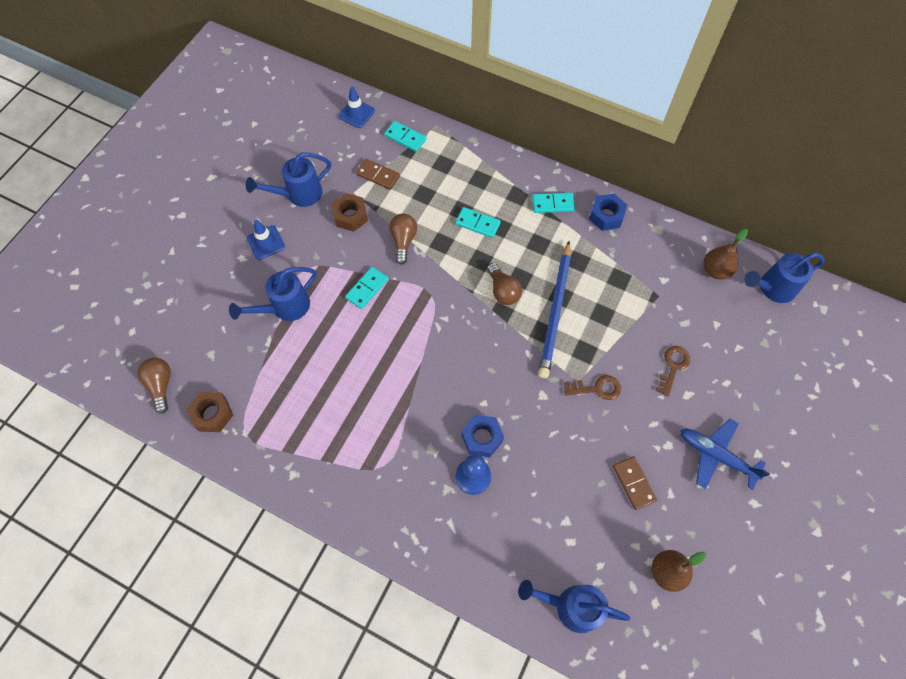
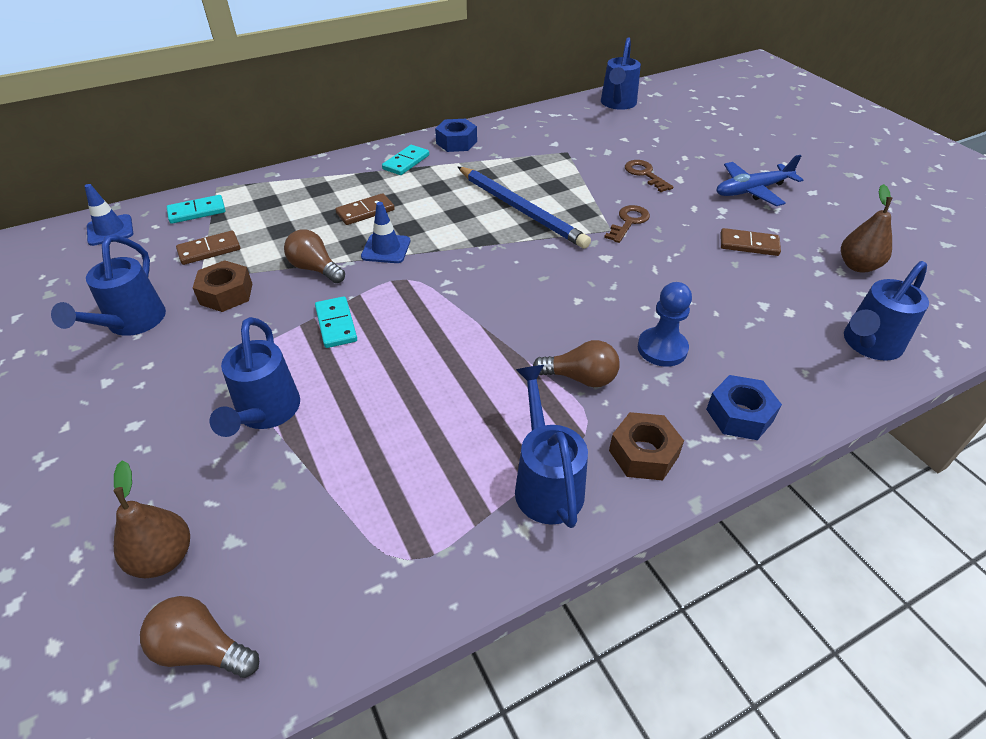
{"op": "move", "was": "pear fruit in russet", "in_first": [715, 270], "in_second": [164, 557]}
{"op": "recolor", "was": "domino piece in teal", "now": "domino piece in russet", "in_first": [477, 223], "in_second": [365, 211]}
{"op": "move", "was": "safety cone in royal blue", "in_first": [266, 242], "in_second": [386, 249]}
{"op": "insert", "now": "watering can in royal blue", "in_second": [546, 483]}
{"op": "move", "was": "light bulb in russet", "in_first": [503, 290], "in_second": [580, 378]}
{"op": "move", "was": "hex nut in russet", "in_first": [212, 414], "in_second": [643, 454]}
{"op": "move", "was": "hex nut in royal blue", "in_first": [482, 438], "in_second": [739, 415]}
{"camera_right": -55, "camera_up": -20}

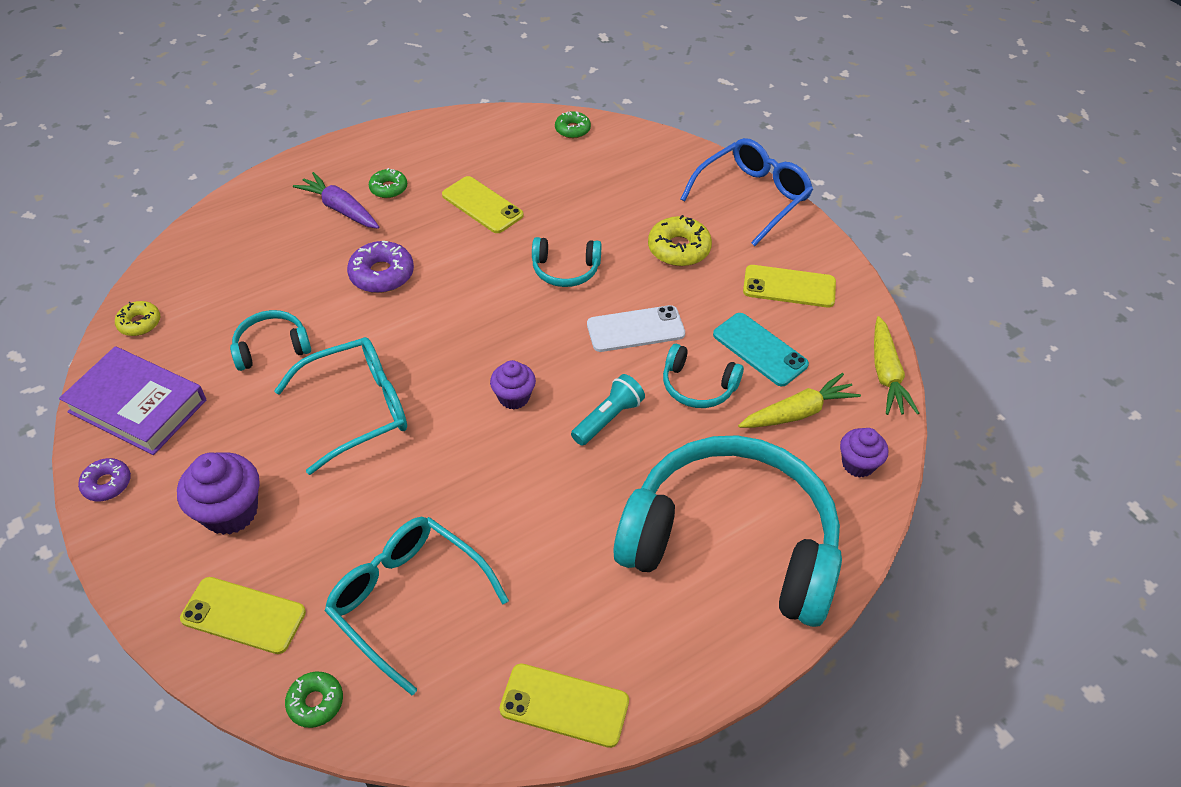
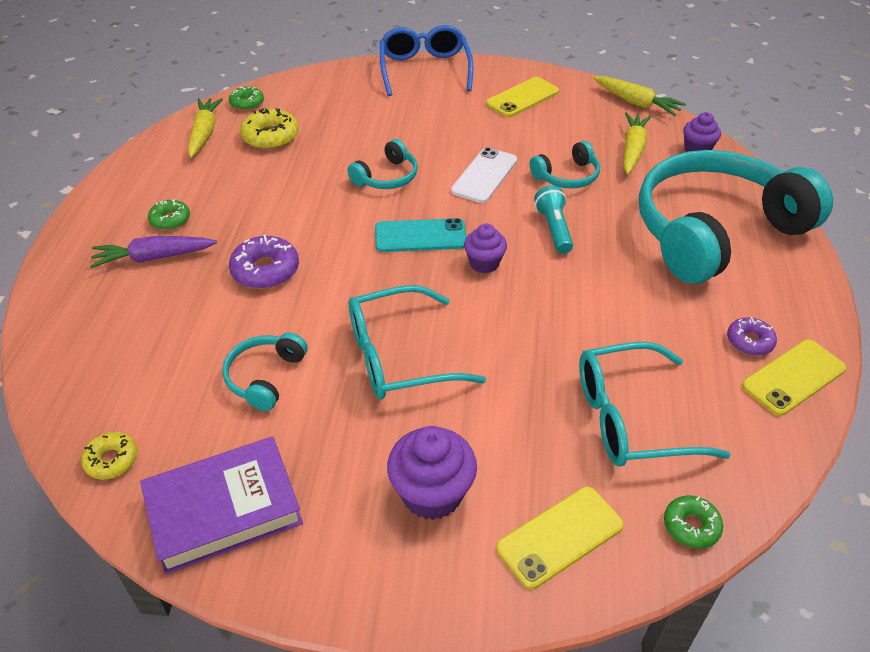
{"op": "insert", "now": "toy carrot in yellow", "in_second": [204, 133]}
{"op": "move", "was": "donut in yellow", "in_first": [679, 249], "in_second": [270, 137]}
{"op": "rotate", "was": "glasses in teal", "in_first": [356, 409], "in_second": [400, 356], "clockwise": -120}
{"op": "move", "was": "mobile phone in teal", "in_first": [759, 349], "in_second": [420, 236]}
{"op": "move", "was": "donut in violet", "in_first": [107, 484], "in_second": [749, 341]}
{"op": "delete", "was": "mobile phone in yellow", "in_first": [482, 205]}
{"camera_right": -50, "camera_up": -5}

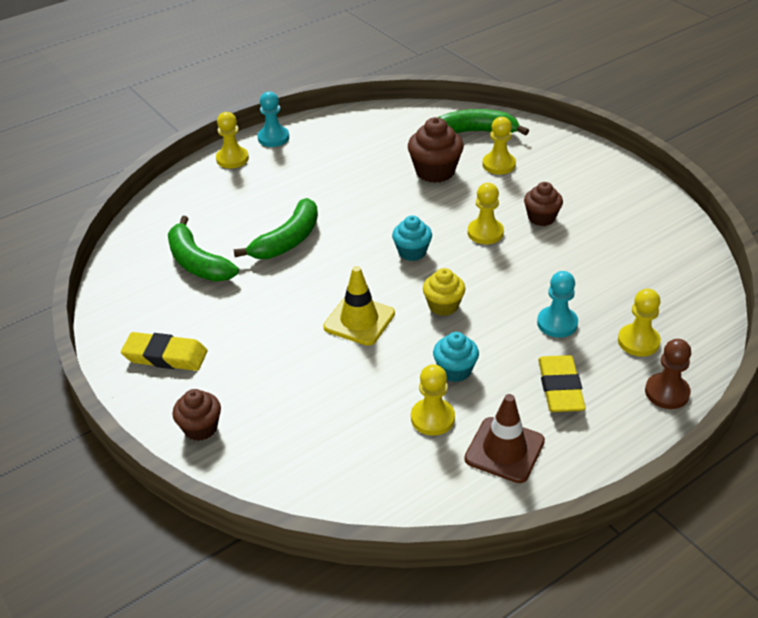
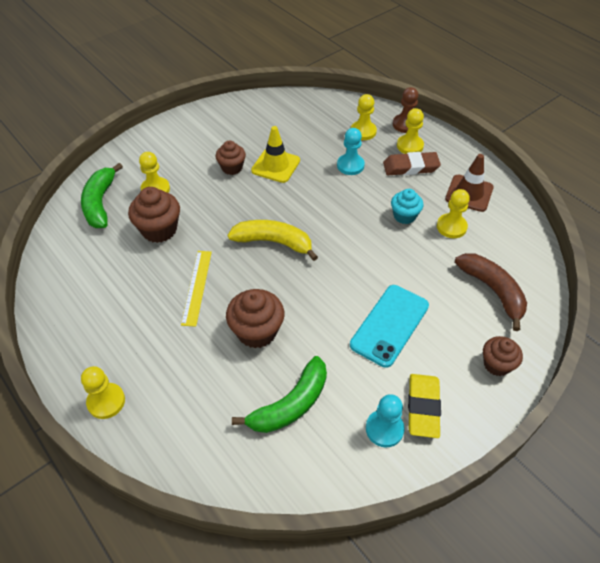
{"op": "insert", "now": "measuring stick in yellow", "in_second": [197, 287]}
{"op": "replace", "was": "banana fruit in leaf-green", "now": "fairy cake in russet", "in_first": [288, 240], "in_second": [257, 331]}
{"op": "replace", "was": "fairy cake in teal", "now": "banana fruit in yellow", "in_first": [412, 252], "in_second": [274, 242]}
{"op": "move", "was": "safety cone in yellow", "in_first": [359, 320], "in_second": [275, 165]}
{"op": "insert", "now": "mobile phone in teal", "in_second": [389, 325]}
{"op": "move", "was": "game pawn in teal", "in_first": [273, 138], "in_second": [384, 429]}
{"op": "recolor", "was": "eraser in yellow", "now": "eraser in russet", "in_first": [560, 388], "in_second": [410, 167]}
{"op": "move", "was": "game pawn in yellow", "in_first": [485, 233], "in_second": [410, 146]}
{"op": "insert", "now": "banana fruit in russet", "in_second": [493, 291]}
{"op": "delete", "was": "fairy cake in yellow", "in_first": [443, 306]}
{"camera_right": -95, "camera_up": 10}

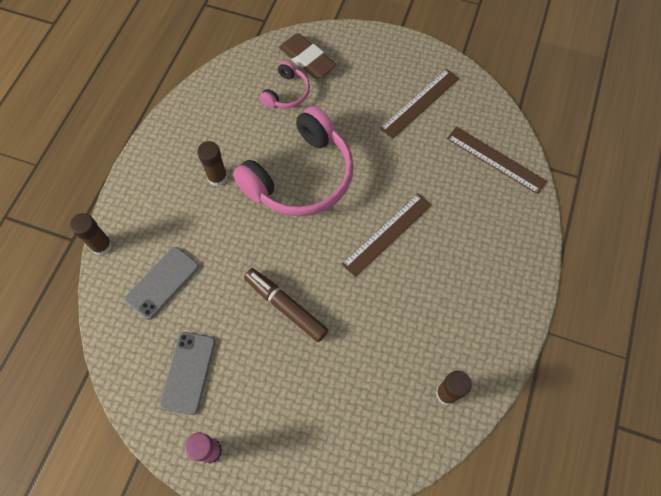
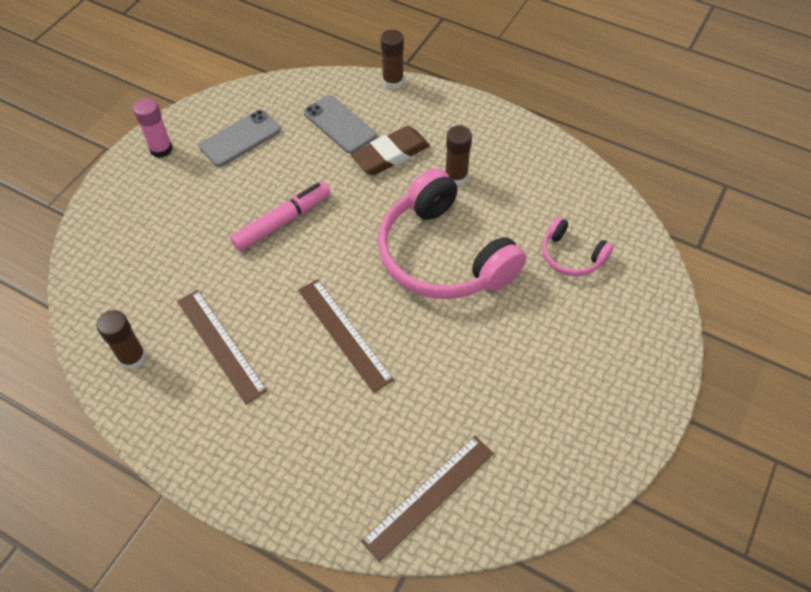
{"op": "move", "was": "measuring stick in russet", "in_first": [420, 103], "in_second": [220, 345]}
{"op": "rotate", "was": "mobile phone in grey", "in_first": [188, 372], "in_second": [240, 138], "clockwise": -60}
{"op": "recolor", "was": "marker in russet", "now": "marker in rosy", "in_first": [286, 307], "in_second": [282, 221]}
{"op": "move", "was": "eraser in russet", "in_first": [307, 59], "in_second": [391, 155]}
{"camera_right": 100, "camera_up": -10}

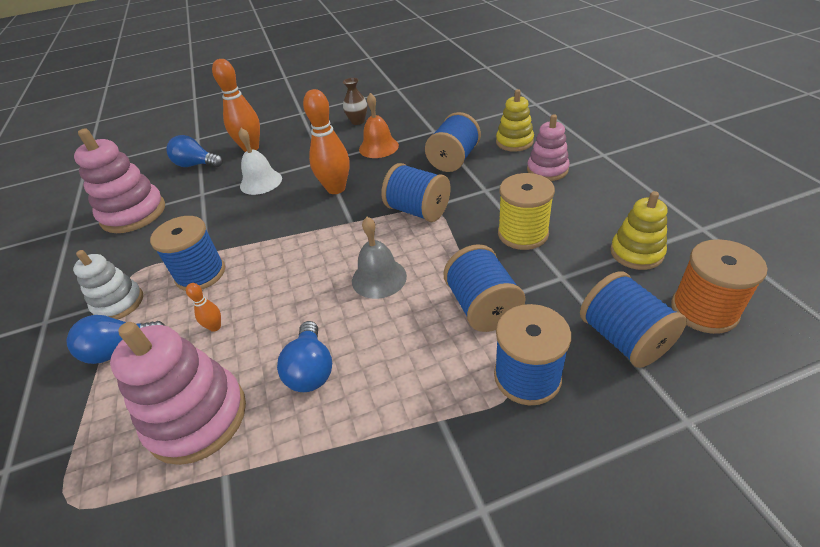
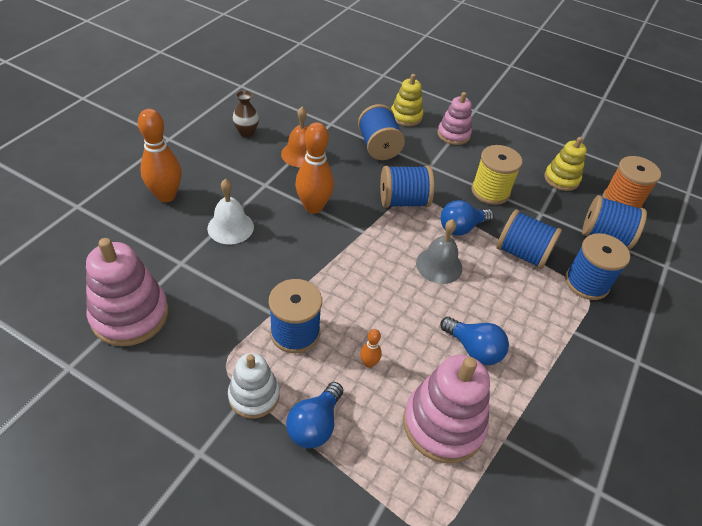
{"op": "move", "was": "light bulb in royal blue", "in_first": [196, 165], "in_second": [461, 228]}
{"camera_right": -50, "camera_up": 5}

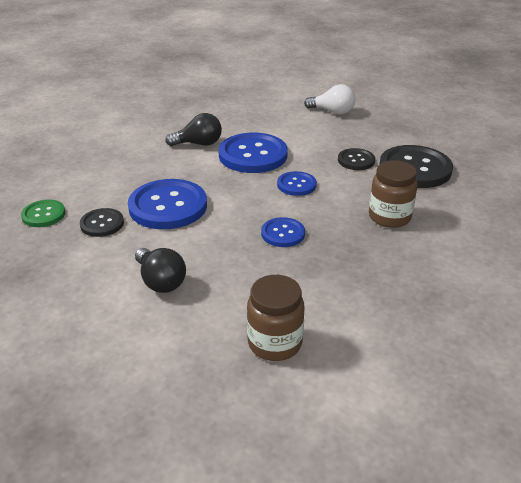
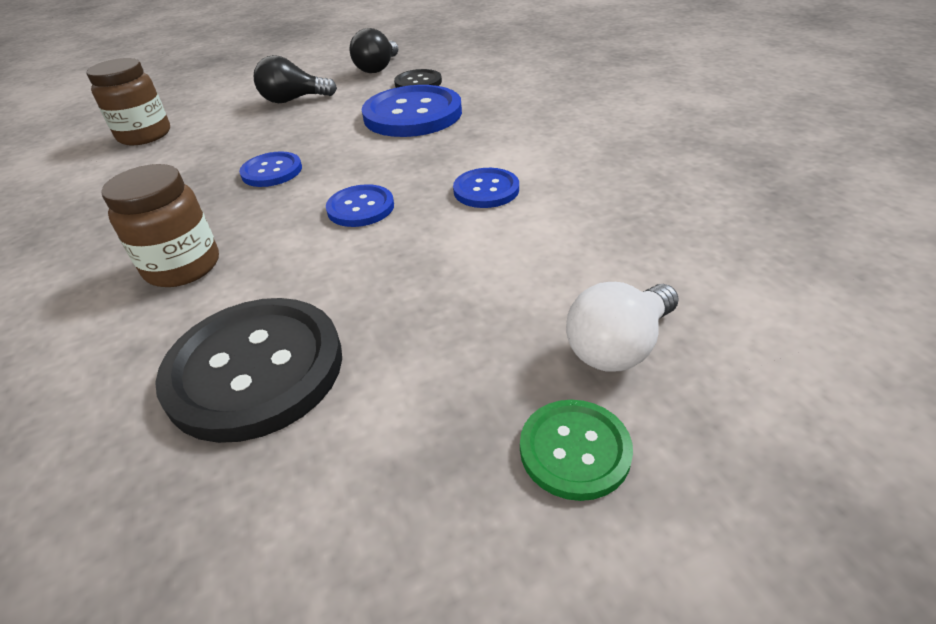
{"op": "move", "was": "light bulb in ebony", "in_first": [199, 144], "in_second": [378, 68]}
{"op": "resize", "was": "sewing button in royal blue", "in_first": [253, 155], "in_second": [486, 190], "ratio": 0.53}
{"op": "move", "was": "sewing button in leaf-green", "in_first": [43, 215], "in_second": [574, 450]}
{"op": "delete", "was": "sewing button in ebony", "in_first": [356, 160]}
{"camera_right": 120, "camera_up": 5}

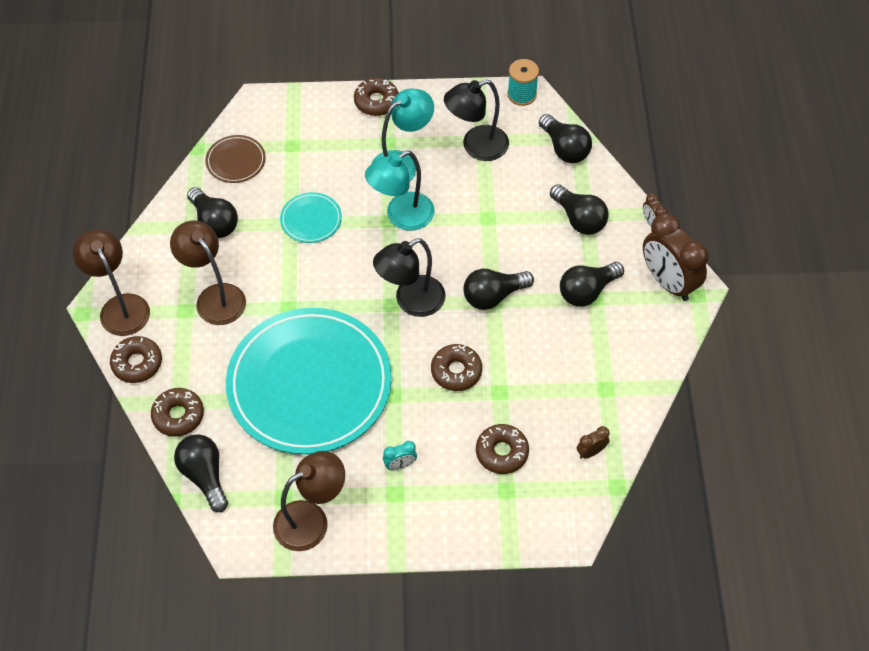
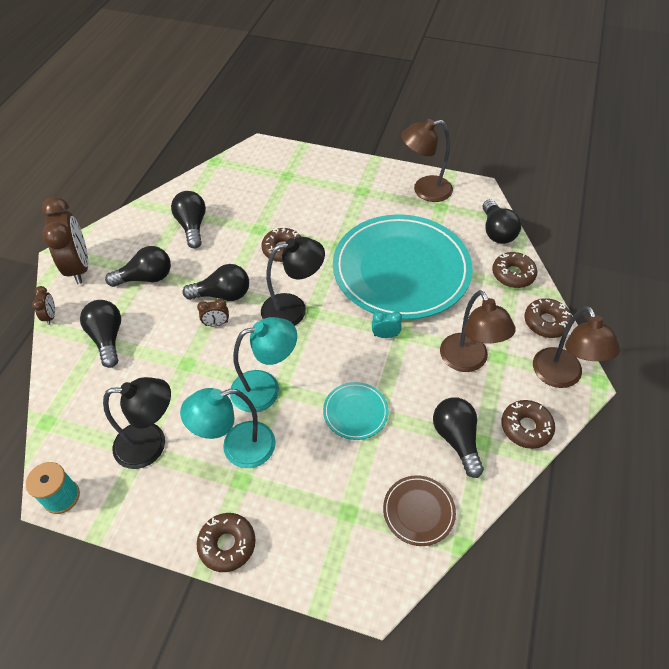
{"op": "move", "was": "light bulb in ebony", "in_first": [564, 148], "in_second": [192, 226]}
{"op": "move", "was": "bedside clock in russet", "in_first": [591, 452], "in_second": [216, 323]}
{"op": "move", "was": "bedside clock in teal", "in_first": [400, 465], "in_second": [385, 335]}
{"op": "move", "was": "donut in russet", "in_first": [502, 452], "in_second": [526, 427]}
{"camera_right": -160, "camera_up": -5}

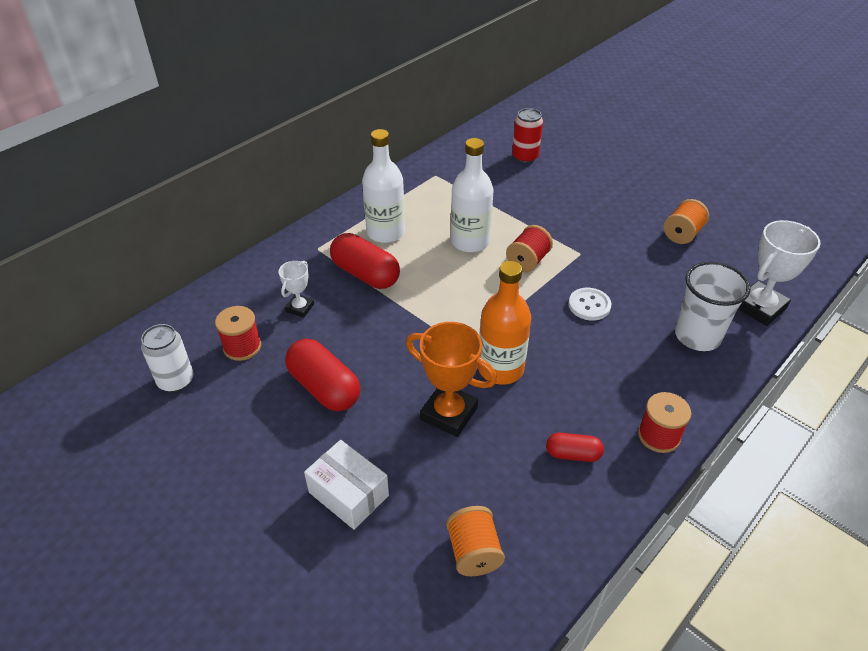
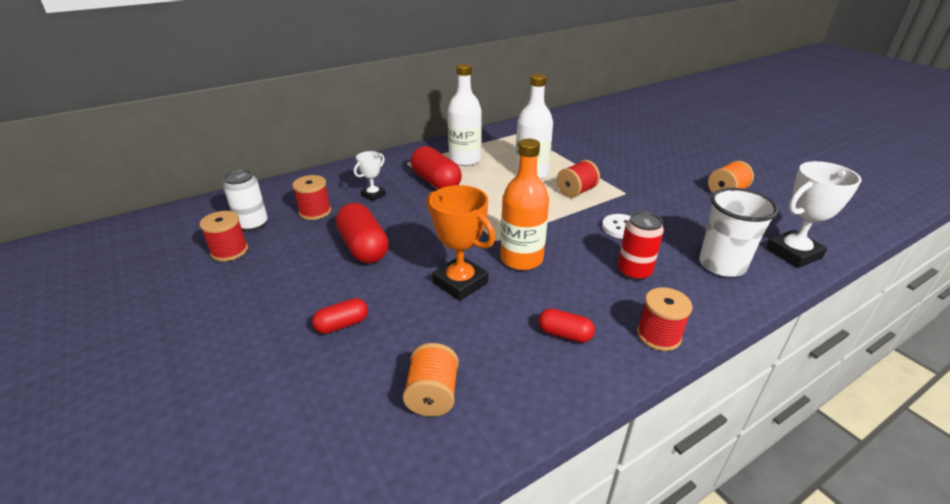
{"op": "insert", "now": "spool in red", "in_second": [229, 251]}
{"op": "replace", "was": "package in snow-white", "now": "capsule in red", "in_first": [348, 494], "in_second": [342, 324]}
{"op": "move", "was": "can in red", "in_first": [525, 157], "in_second": [634, 272]}
{"camera_right": 15, "camera_up": -10}

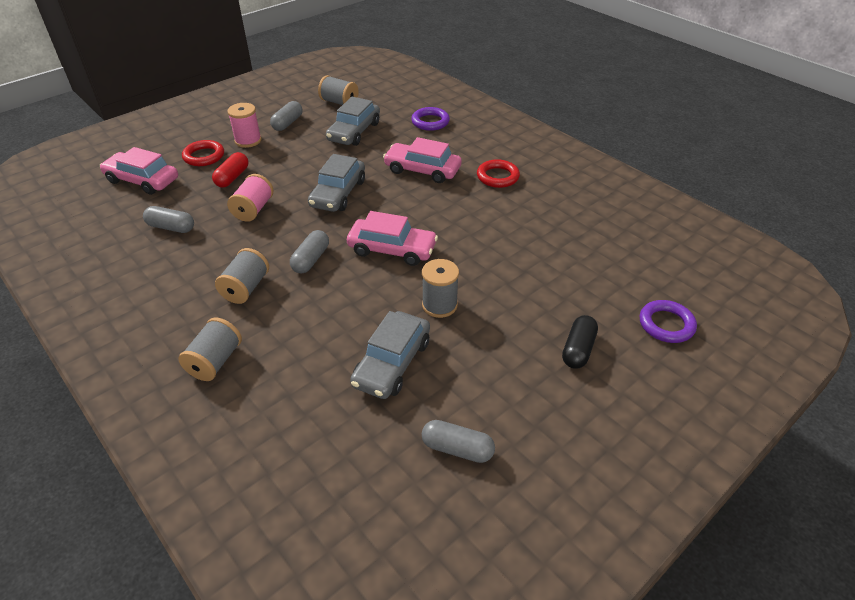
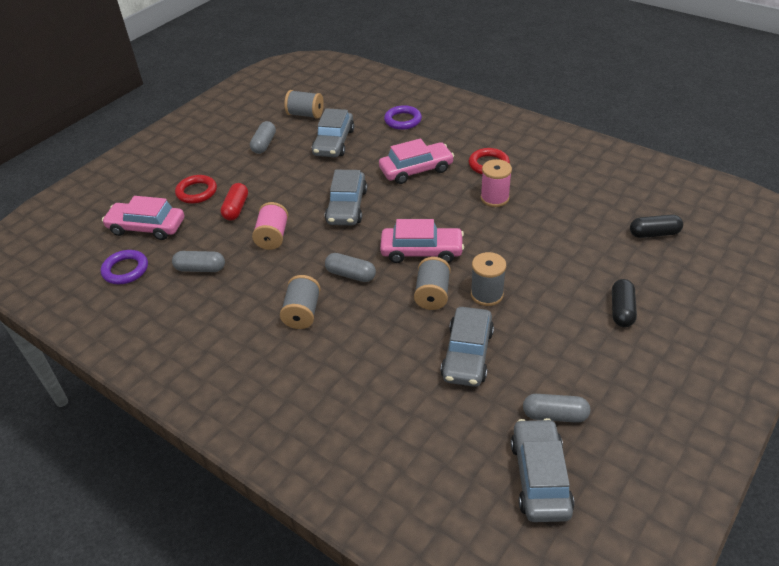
{"op": "move", "was": "ring in violet", "in_first": [666, 324], "in_second": [125, 270]}
{"op": "rotate", "was": "capsule in grey", "in_first": [311, 259], "in_second": [351, 274], "clockwise": -75}
{"op": "rotate", "was": "toy car in rosy", "in_first": [422, 170], "in_second": [416, 170], "clockwise": 150}
{"op": "move", "was": "spool in grey", "in_first": [215, 361], "in_second": [432, 294]}
{"op": "move", "was": "spool in rosy", "in_first": [248, 141], "in_second": [494, 198]}
{"op": "insert", "now": "toy car in grey", "in_second": [540, 477]}
{"op": "insert", "now": "capsule in ebony", "in_second": [654, 234]}
{"camera_right": -10, "camera_up": 0}

